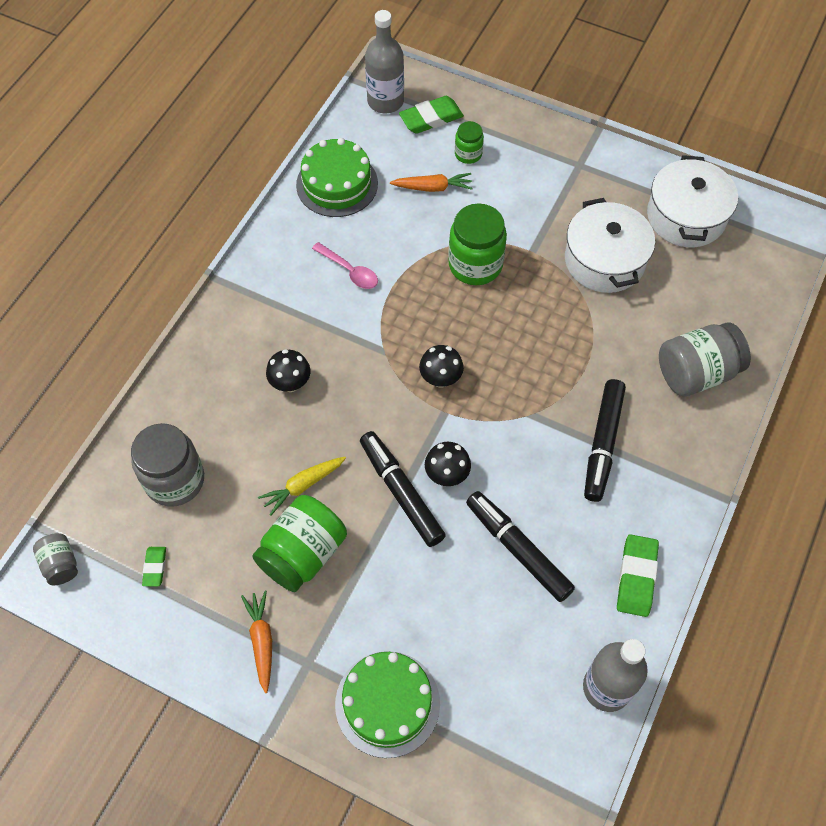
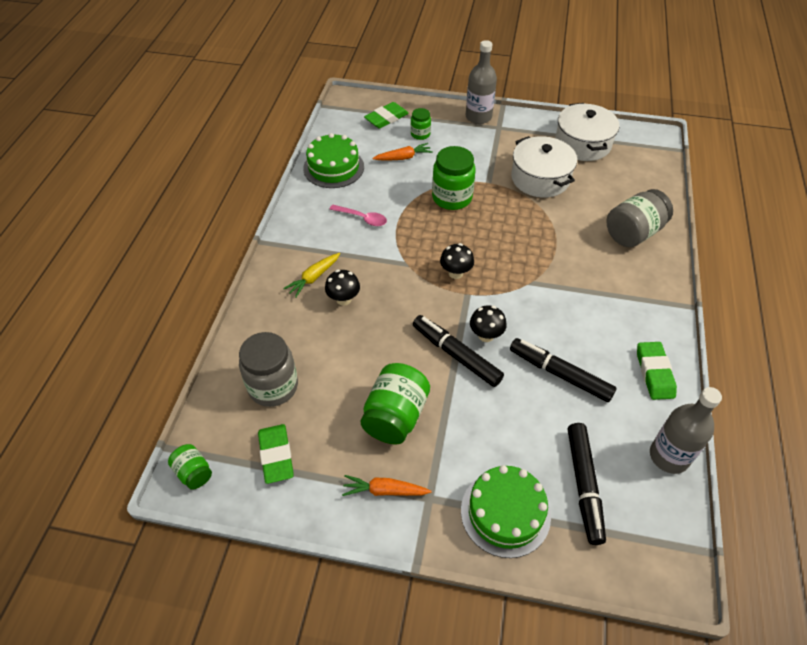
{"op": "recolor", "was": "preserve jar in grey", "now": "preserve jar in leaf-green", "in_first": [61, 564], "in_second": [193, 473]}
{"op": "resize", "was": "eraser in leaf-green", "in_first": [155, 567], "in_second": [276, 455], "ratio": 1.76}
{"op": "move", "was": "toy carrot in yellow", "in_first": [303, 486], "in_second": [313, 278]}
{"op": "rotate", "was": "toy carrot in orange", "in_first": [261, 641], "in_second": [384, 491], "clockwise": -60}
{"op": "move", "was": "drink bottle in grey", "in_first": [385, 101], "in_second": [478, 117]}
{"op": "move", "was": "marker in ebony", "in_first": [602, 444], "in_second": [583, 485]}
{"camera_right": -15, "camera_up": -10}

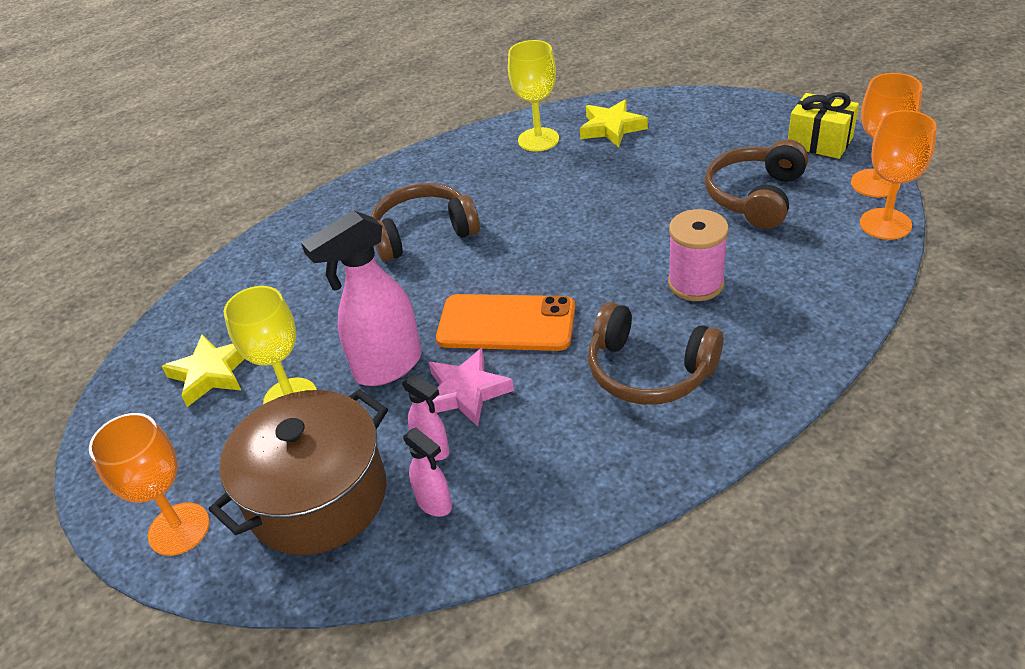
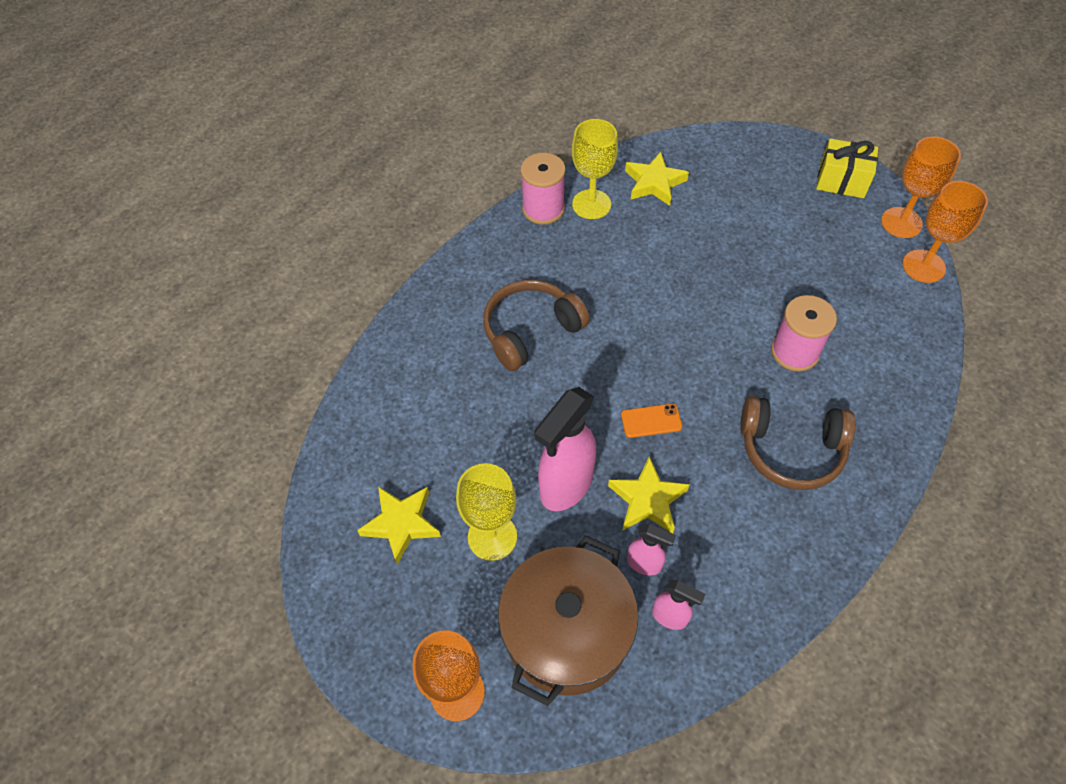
{"op": "insert", "now": "spool in rosy", "in_second": [543, 209]}
{"op": "recolor", "was": "star shape in rosy", "now": "star shape in yellow", "in_first": [466, 392], "in_second": [647, 500]}
{"op": "resize", "was": "mobile phone in orange", "in_first": [506, 323], "in_second": [651, 421], "ratio": 0.48}
{"op": "delete", "was": "over-ear headphones in russet", "in_first": [755, 196]}
{"camera_right": -20, "camera_up": 15}

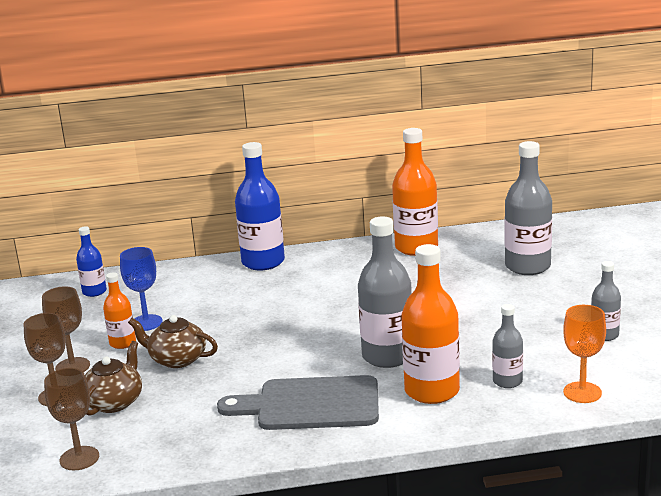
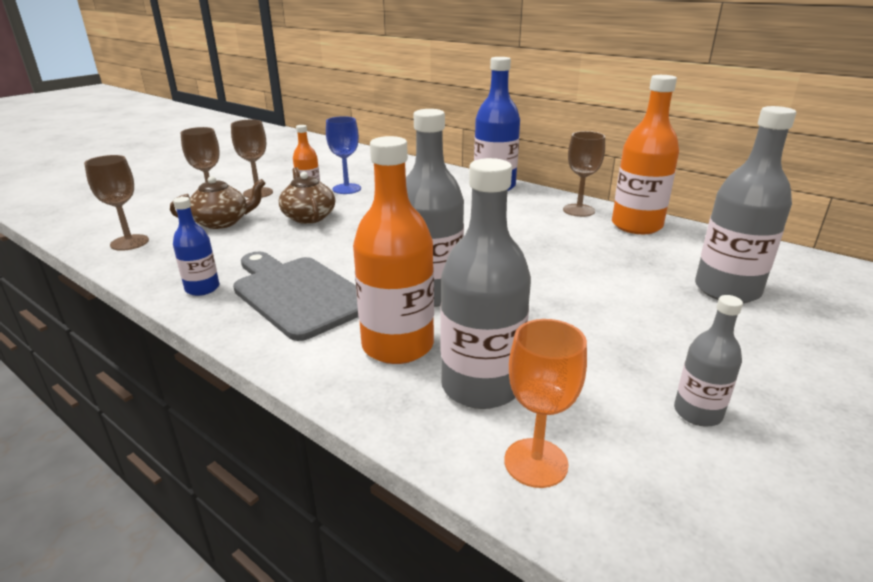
{"op": "move", "was": "drink bottle in royal blue", "in_first": [94, 292], "in_second": [202, 288]}
{"op": "resize", "was": "drink bottle in grey", "in_first": [507, 381], "in_second": [481, 386], "ratio": 1.84}
{"op": "insert", "now": "wine glass in russet", "in_second": [578, 210]}
{"camera_right": 45, "camera_up": 5}

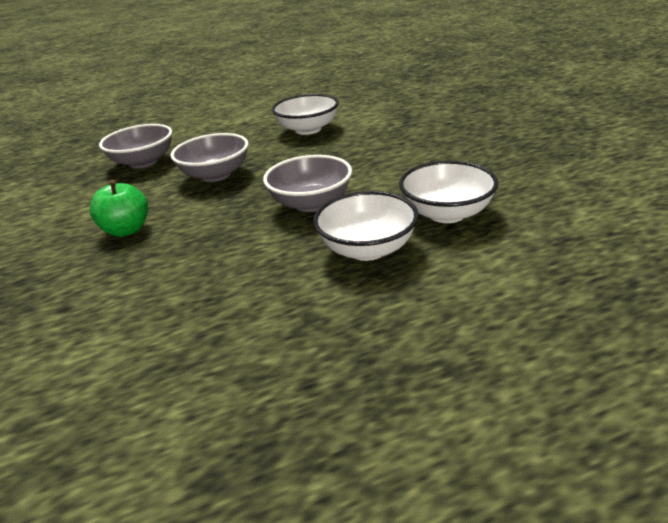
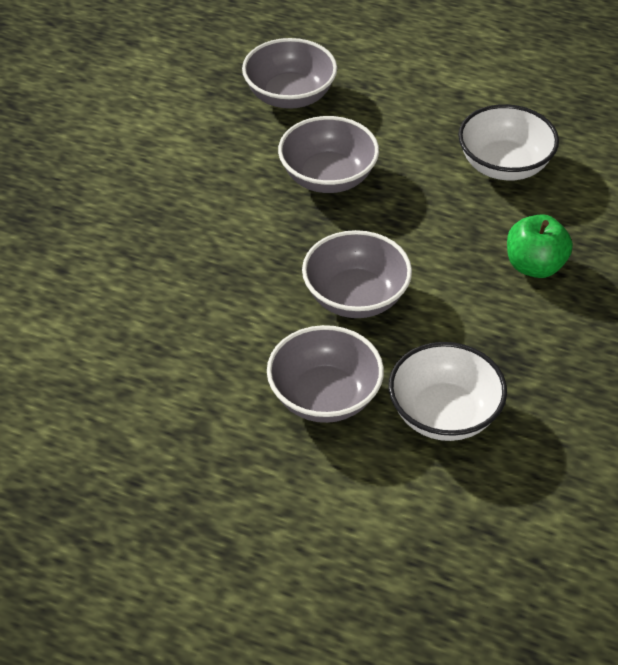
{"op": "recolor", "was": "deep dish in snow-white", "now": "deep dish in grey", "in_first": [367, 249], "in_second": [324, 397]}
{"op": "move", "was": "toy apple in leaf-green", "in_first": [127, 230], "in_second": [535, 266]}
{"camera_right": 40, "camera_up": 15}

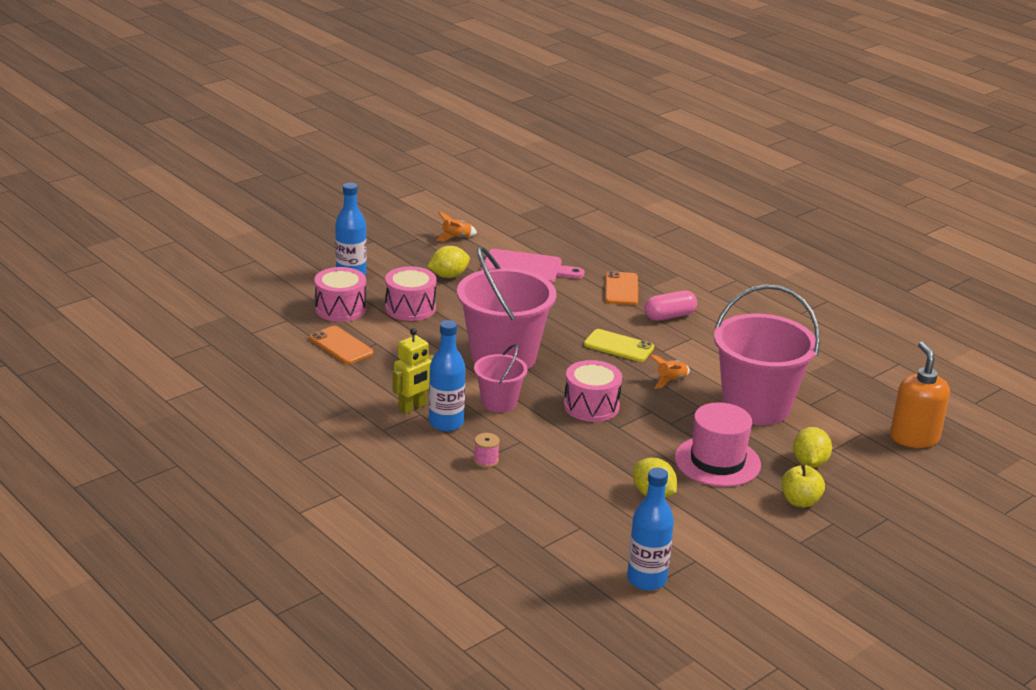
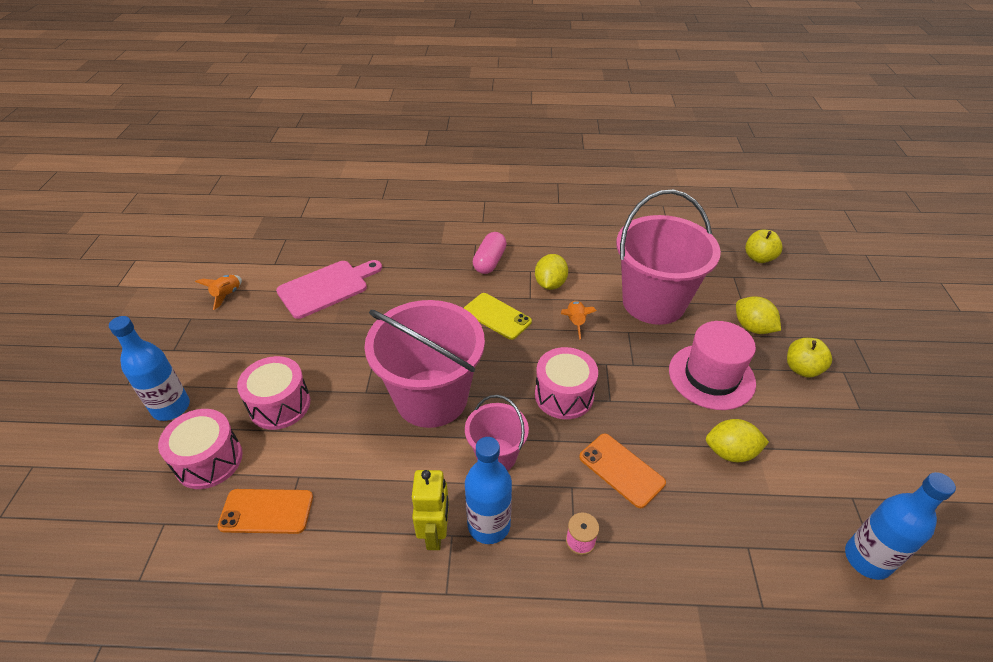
{"op": "rotate", "was": "mobile phone in yellow", "in_first": [618, 346], "in_second": [497, 316], "clockwise": 60}
{"op": "move", "was": "toy lemon in yellow", "in_first": [448, 276], "in_second": [550, 284]}
{"op": "move", "was": "mobile phone in orange", "in_first": [621, 289], "in_second": [621, 470]}
{"op": "replace", "was": "soap pump in orange", "now": "toy apple in yellow", "in_first": [914, 437], "in_second": [759, 258]}
{"camera_right": -45, "camera_up": 15}

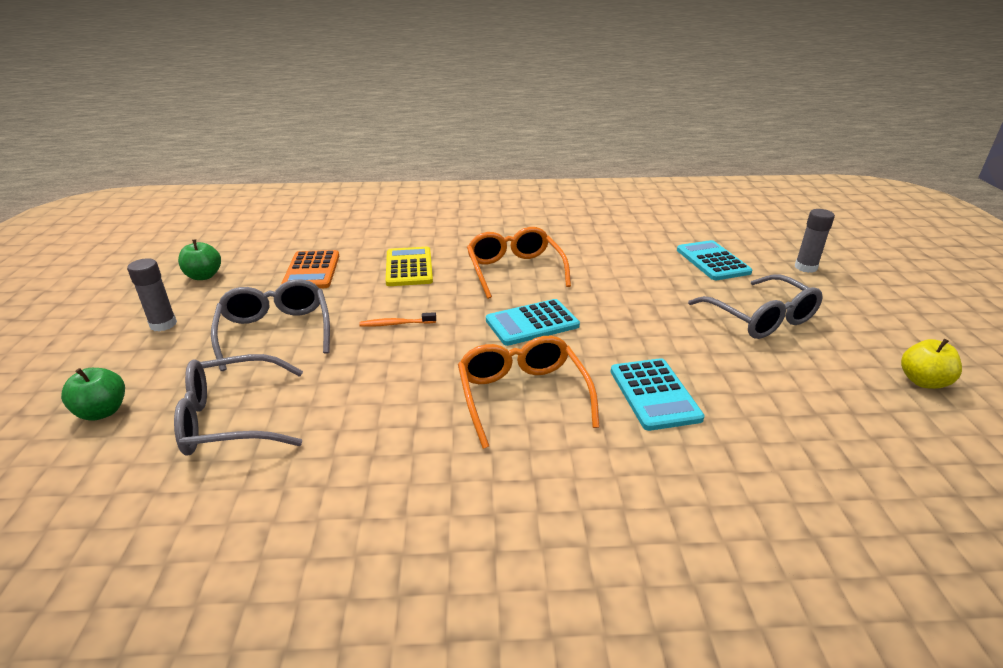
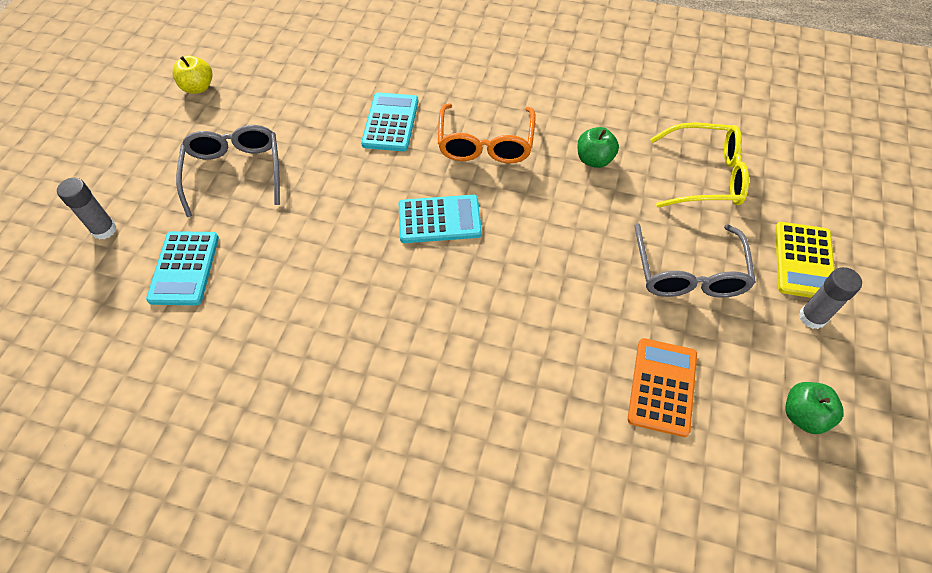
{"op": "move", "was": "toy apple in leaf-green", "in_first": [102, 411], "in_second": [594, 159]}
{"op": "recolor", "was": "glasses in grey", "now": "glasses in yellow", "in_first": [233, 419], "in_second": [704, 176]}
{"op": "move", "was": "pocket calculator in yellow", "in_first": [409, 267], "in_second": [803, 261]}
{"op": "delete", "was": "toothbrush in orange", "in_first": [396, 324]}
{"op": "delete", "was": "glasses in orange", "in_first": [515, 271]}
{"camera_right": -160, "camera_up": 25}

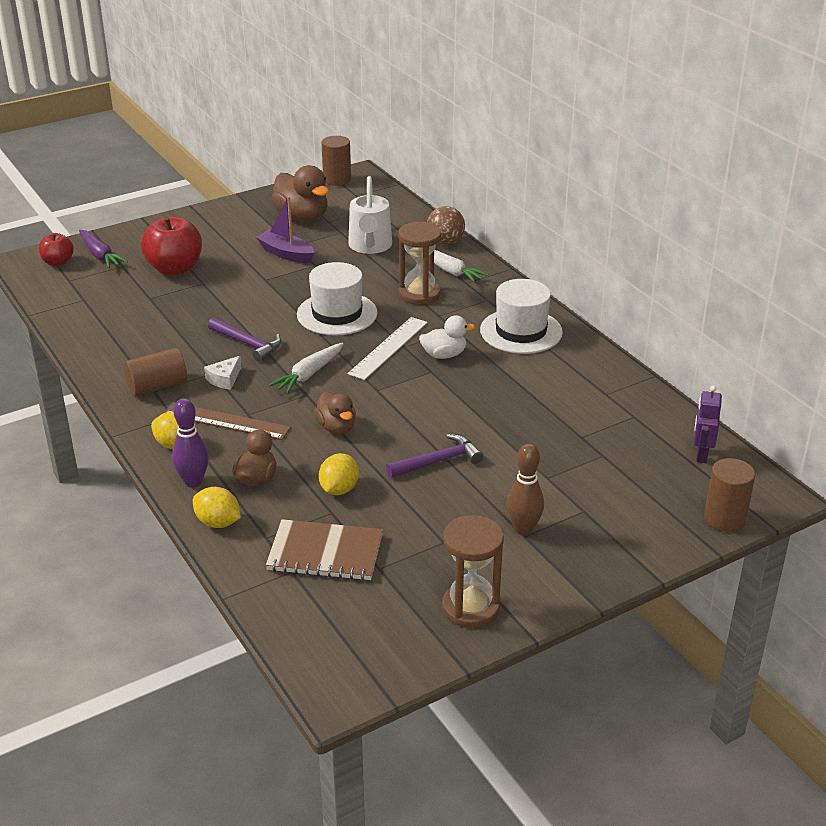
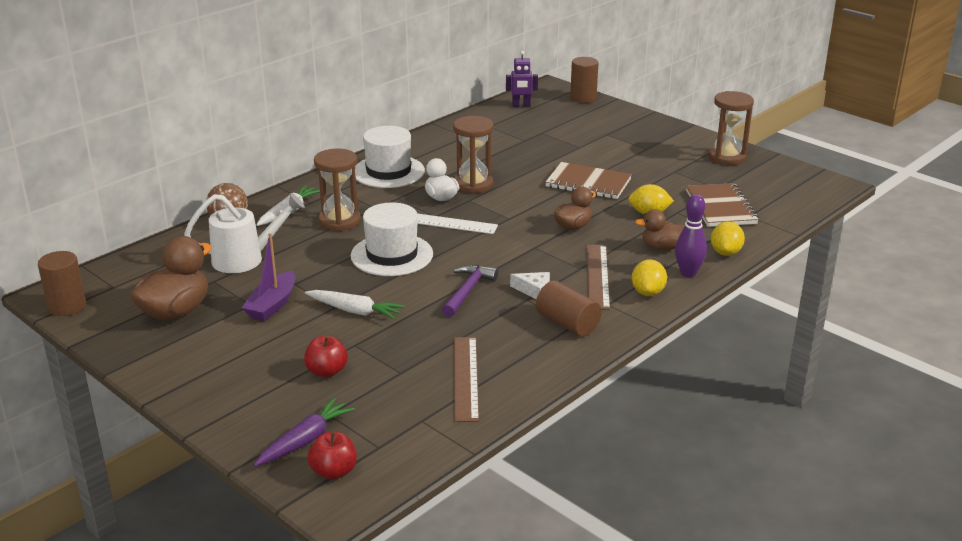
{"op": "resize", "was": "toy apple in red", "in_first": [175, 269], "in_second": [327, 371], "ratio": 0.57}
{"op": "move", "was": "toy carrot in snow-white", "in_first": [309, 374], "in_second": [355, 311]}
{"op": "insert", "now": "hourglass in russet", "in_second": [473, 184]}
{"op": "insert", "now": "measuring stick in russet", "in_second": [466, 378]}
{"op": "replace", "was": "hammer in violet", "now": "notepad in russet", "in_first": [438, 461], "in_second": [588, 183]}
{"op": "delete", "was": "bowling pin in russet", "in_first": [523, 529]}
{"camera_right": -105, "camera_up": -5}

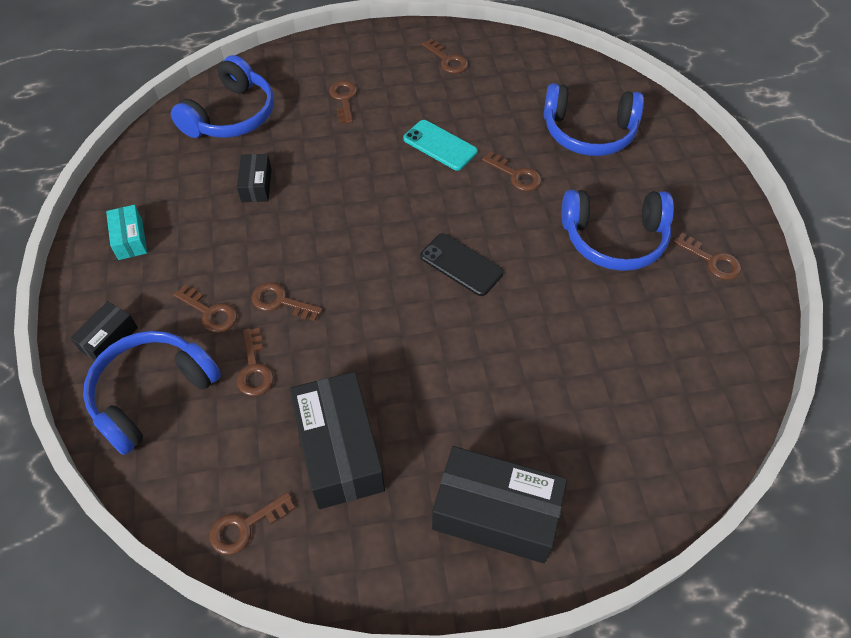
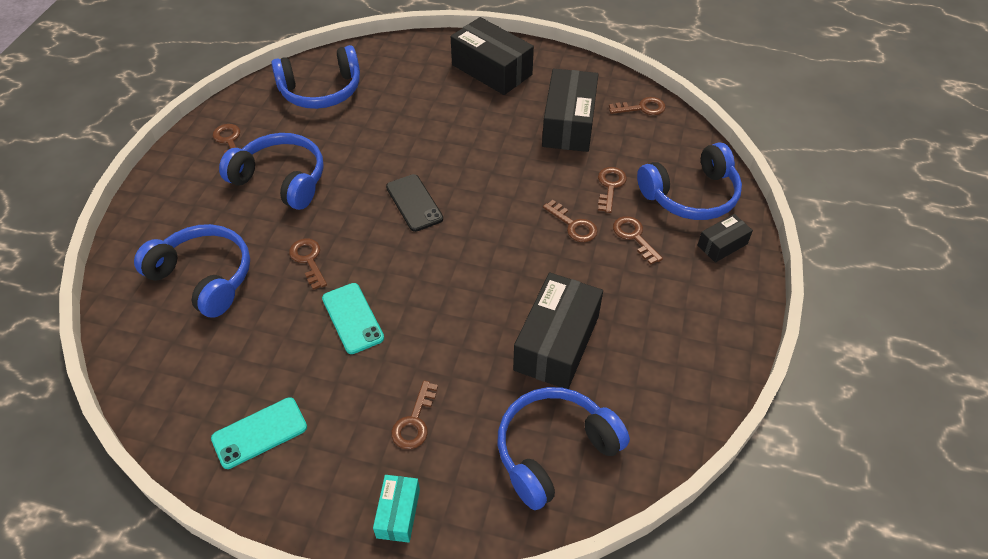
{"op": "replace", "was": "door key in russet", "now": "mobile phone in teal", "in_first": [447, 60], "in_second": [259, 433]}
{"op": "insert", "now": "over-ear headphones in royal blue", "in_second": [321, 90]}
{"op": "move", "was": "package in teal", "in_first": [130, 239], "in_second": [398, 513]}
{"op": "resize", "was": "package in ebony", "in_first": [256, 185], "in_second": [556, 343], "ratio": 1.96}
{"camera_right": -155, "camera_up": -5}

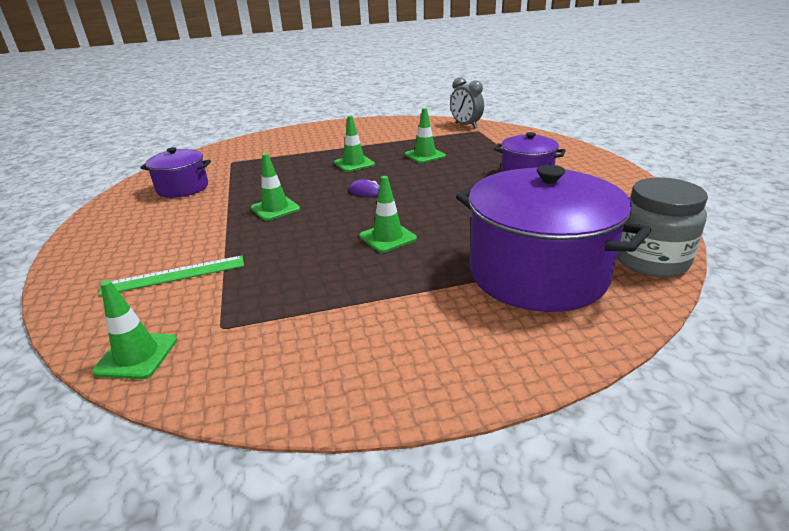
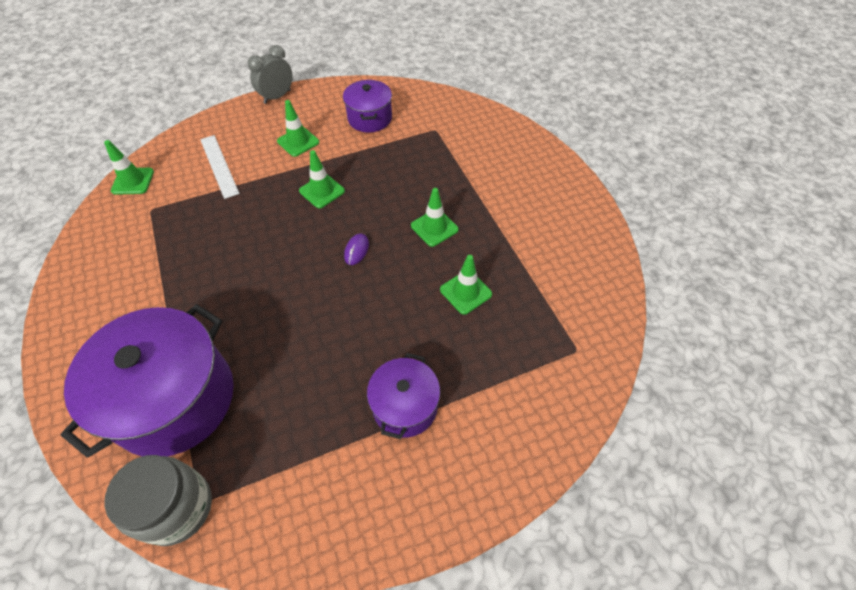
{"op": "recolor", "was": "measuring stick in leaf-green", "now": "measuring stick in snow-white", "in_first": [174, 275], "in_second": [219, 166]}
{"op": "move", "was": "bedside clock in grey", "in_first": [466, 125], "in_second": [277, 97]}
{"op": "move", "was": "safety cone in leaf-green", "in_first": [388, 237], "in_second": [298, 142]}
{"camera_right": 80, "camera_up": 25}

